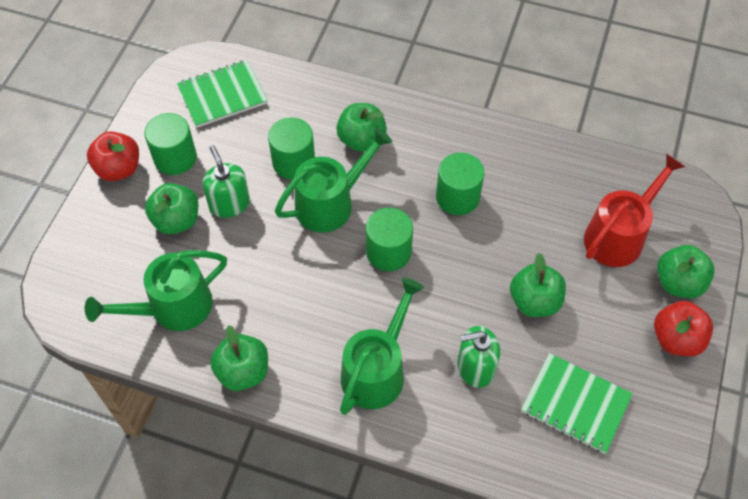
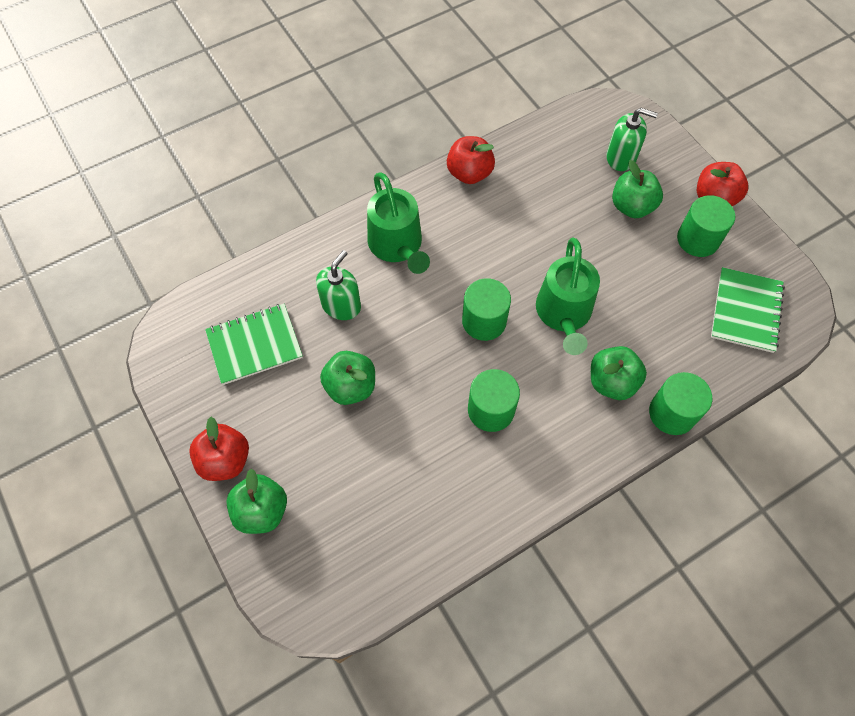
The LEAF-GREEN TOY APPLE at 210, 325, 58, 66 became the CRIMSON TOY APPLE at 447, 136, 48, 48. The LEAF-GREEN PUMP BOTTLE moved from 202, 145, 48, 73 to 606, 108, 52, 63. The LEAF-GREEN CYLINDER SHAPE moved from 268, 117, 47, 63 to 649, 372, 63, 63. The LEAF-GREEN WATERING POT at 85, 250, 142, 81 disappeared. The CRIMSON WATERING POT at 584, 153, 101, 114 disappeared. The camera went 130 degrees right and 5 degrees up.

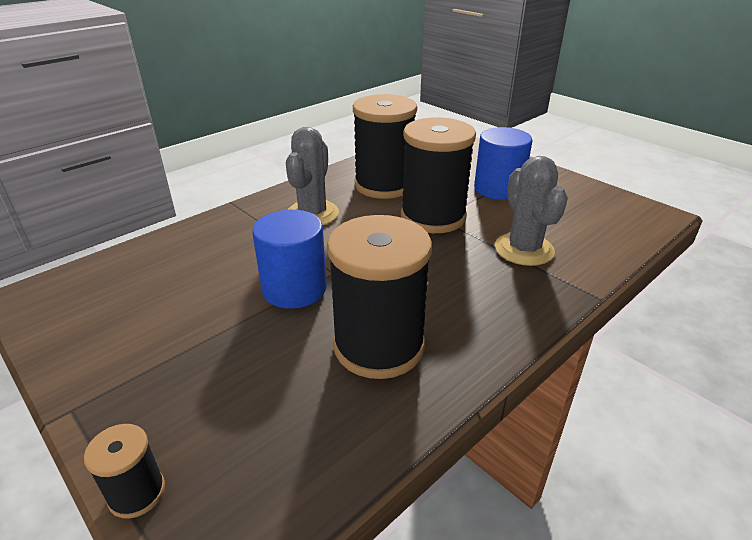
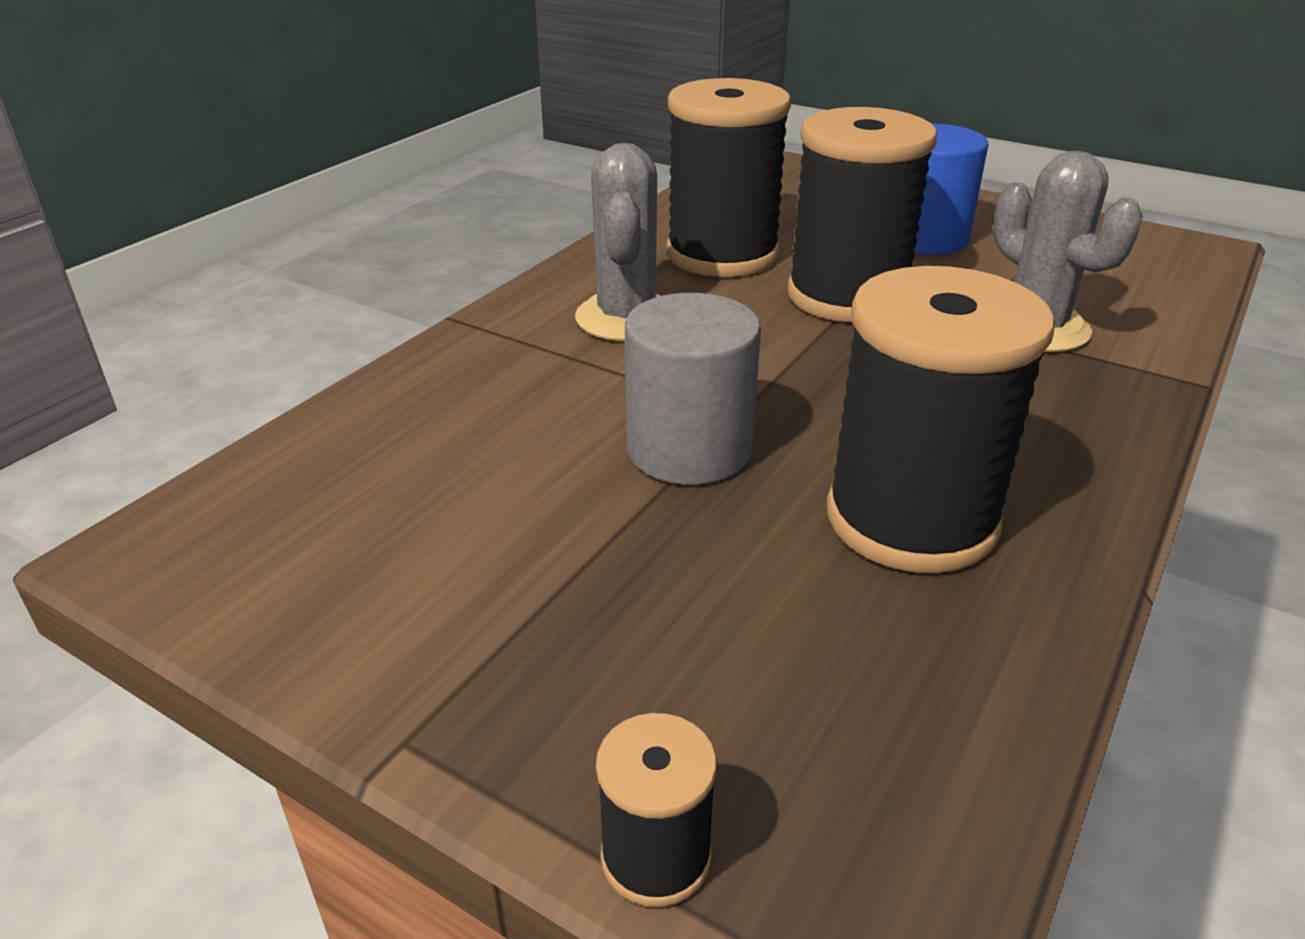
The ROYAL BLUE CYLINDER SHAPE at 252, 210, 75, 99 became the ASH-GREY CYLINDER SHAPE at 625, 293, 136, 192. The camera went 15 degrees left and 0 degrees up.

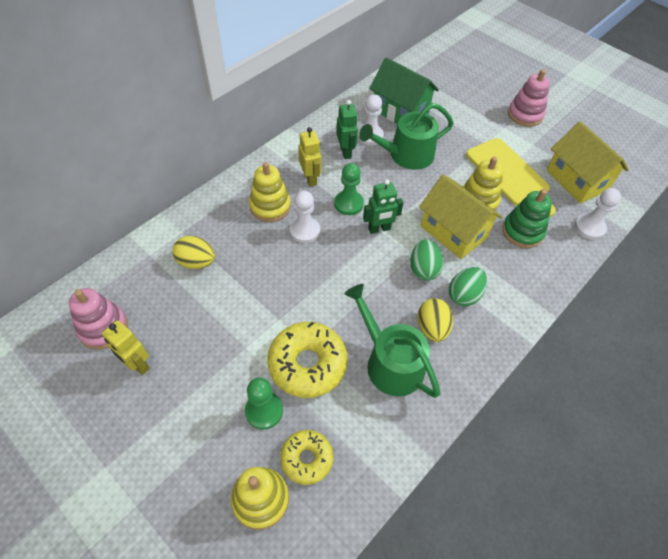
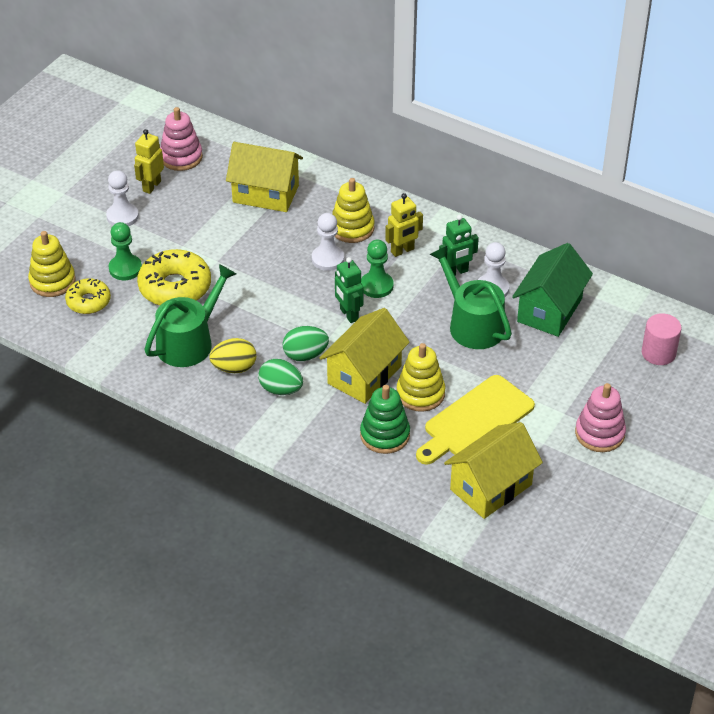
The SNOW-WHITE CHESS PAWN moved from 575, 188, 46, 52 to 106, 170, 33, 56. The YELLOW TOY EGG at 172, 236, 43, 33 was replaced by the YELLOW HOUSE at 226, 142, 77, 70. The ROSE-PINK CYLINDER SHAPE at 642, 313, 39, 52 appeared. The camera went 80 degrees right and 10 degrees down.

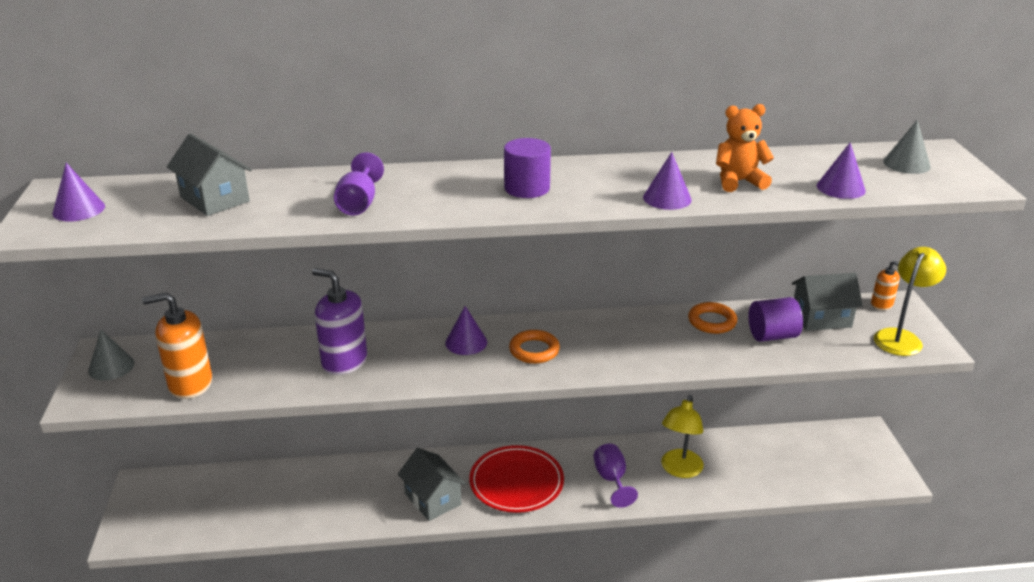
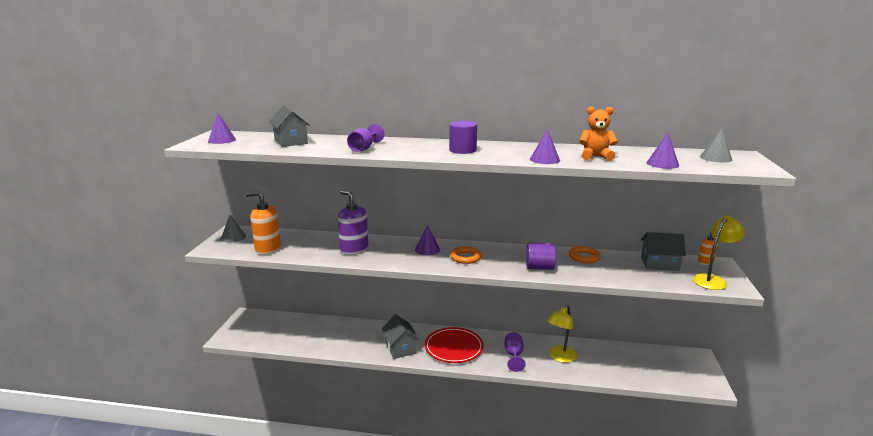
The PURPLE CYLINDER SHAPE moved from 748, 297, 55, 45 to 526, 243, 30, 27. The camera went 15 degrees right and 10 degrees down.

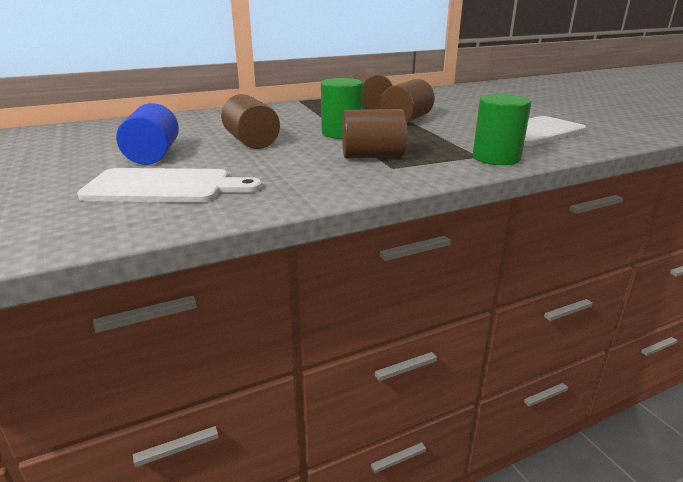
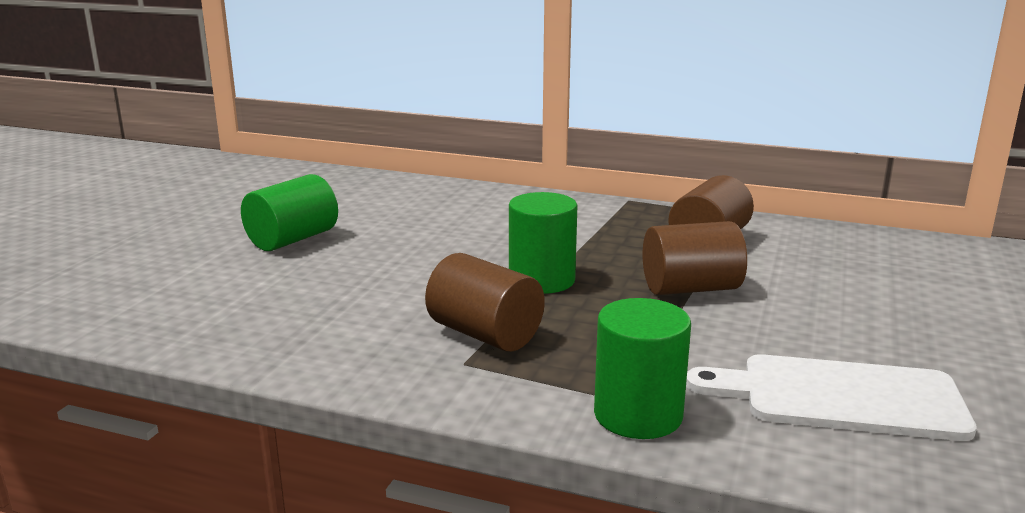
The ROYAL BLUE CYLINDER SHAPE at 116, 103, 63, 62 became the LEAF-GREEN CYLINDER SHAPE at 241, 174, 97, 77. The SNOW-WHITE CHOPPING BOARD at 77, 168, 185, 34 disappeared. The BROWN CYLINDER SHAPE at 221, 94, 59, 55 disappeared. The camera went 45 degrees right and 5 degrees down.

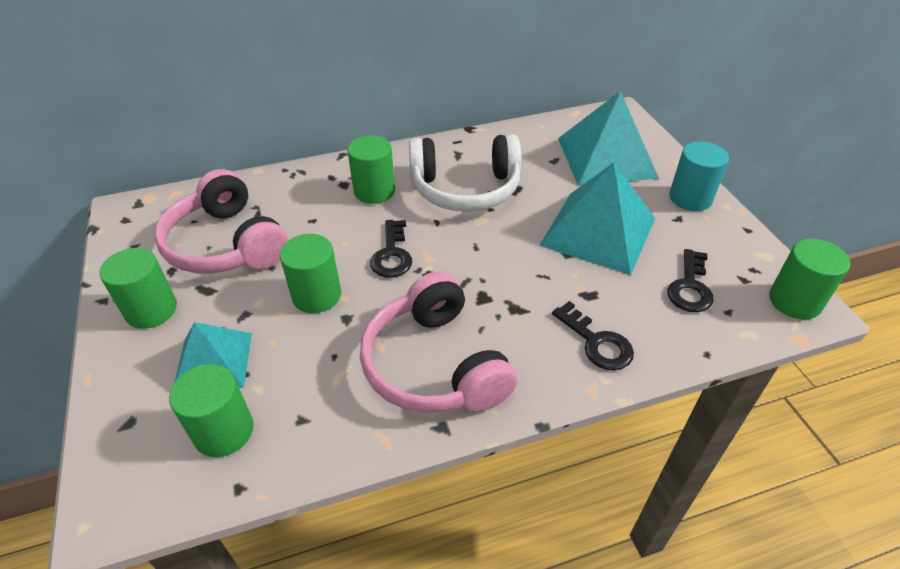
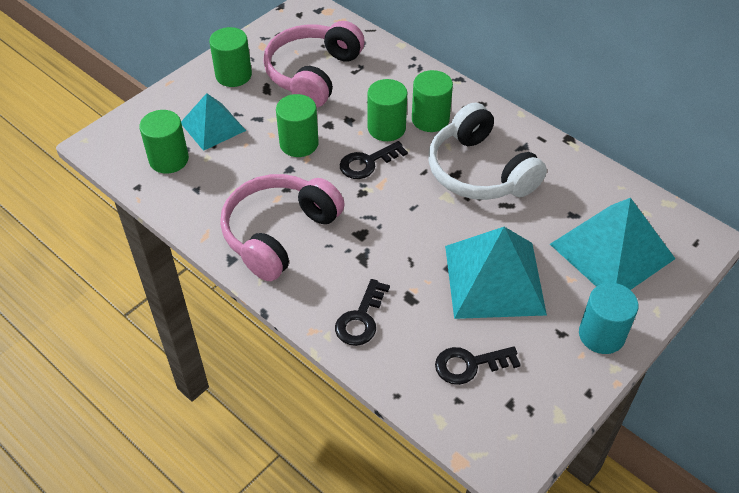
The LEAF-GREEN CYLINDER SHAPE moved from 769, 239, 81, 81 to 368, 79, 39, 62. The camera went 60 degrees right and 5 degrees up.

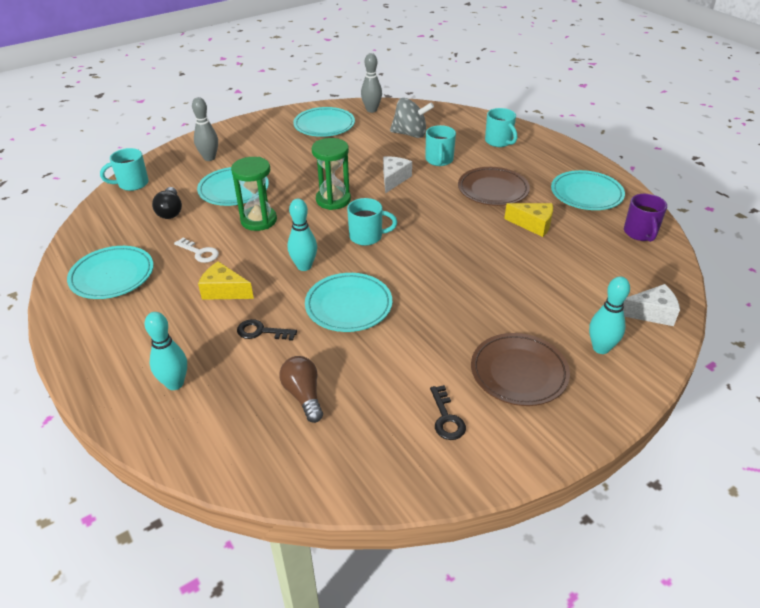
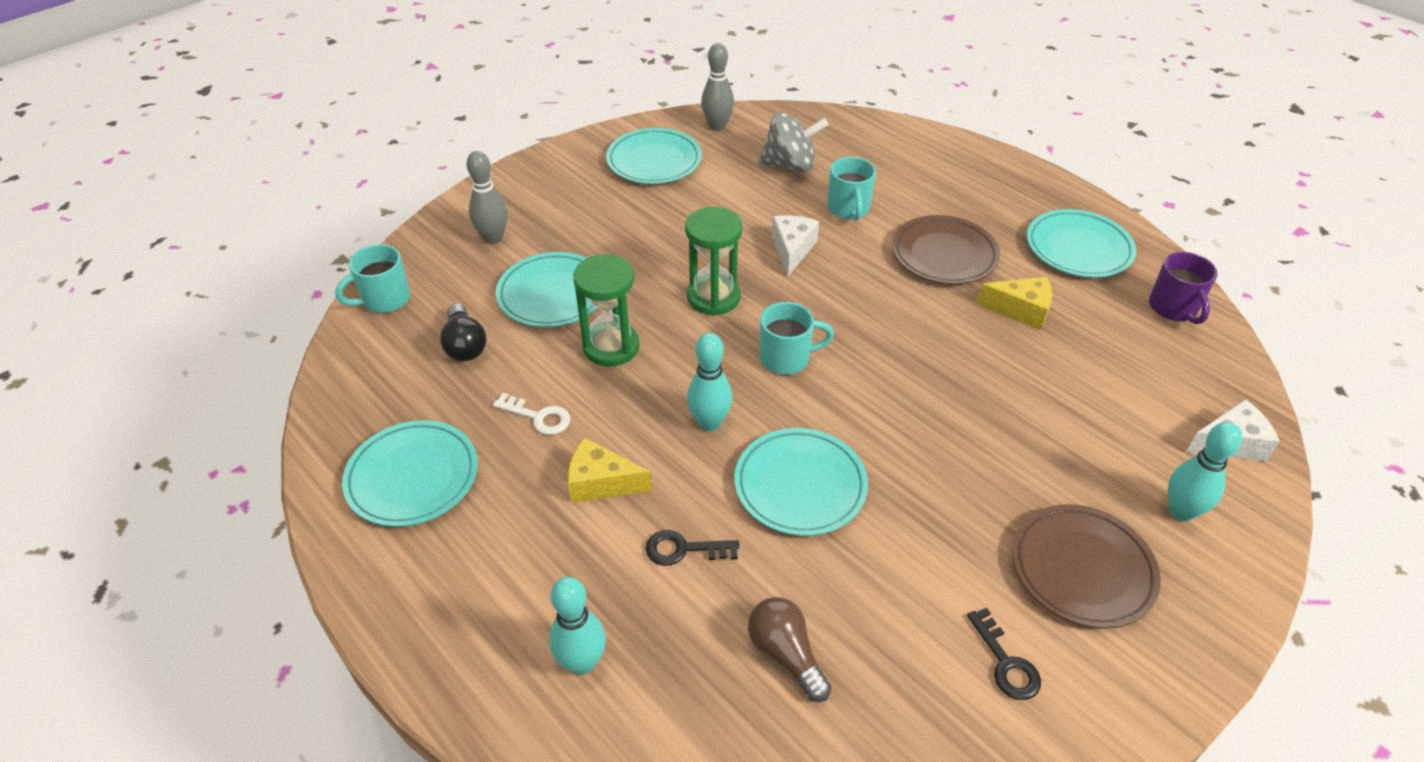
The AQUA TEA MUG at 485, 108, 32, 39 disappeared. The camera went 10 degrees left and 5 degrees up.

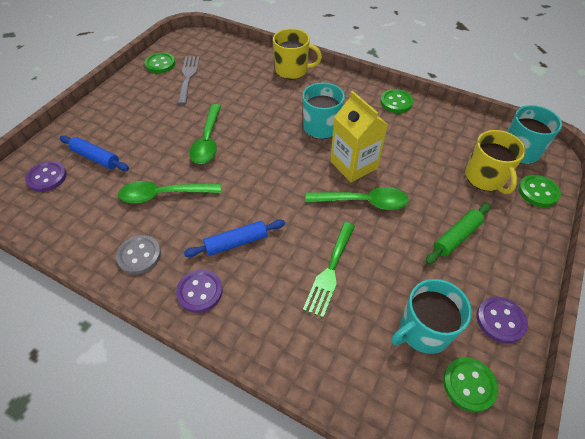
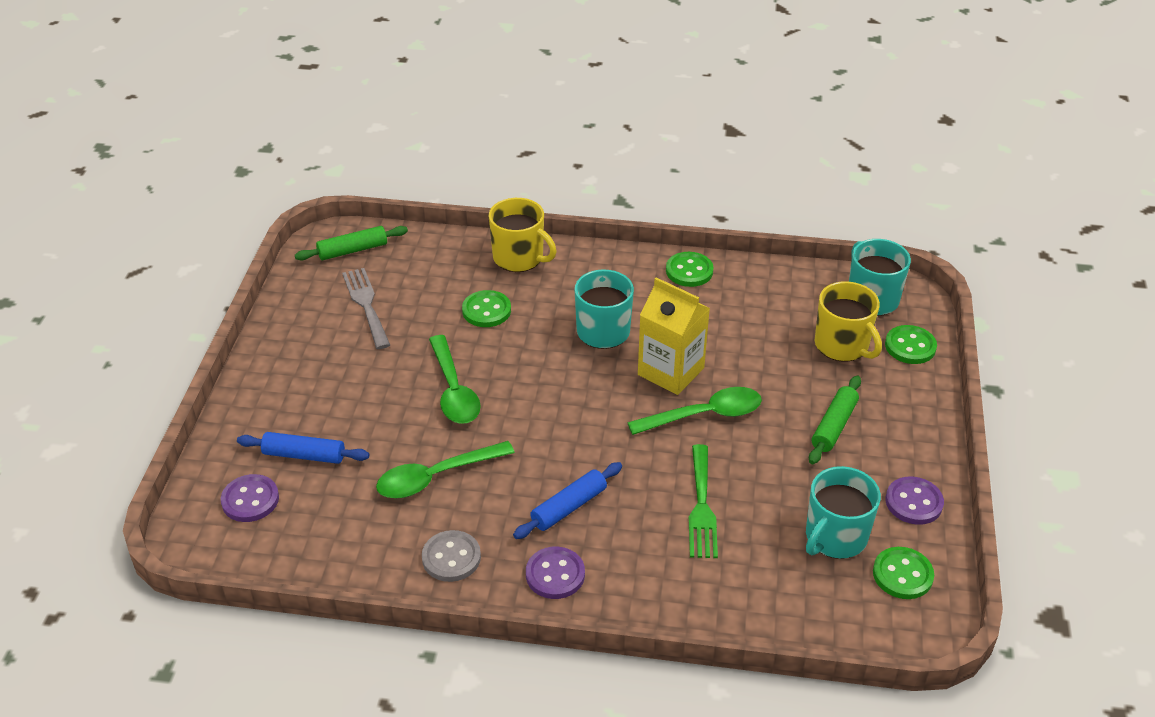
The LEAF-GREEN ROLLING PIN at 295, 226, 113, 35 appeared. The LEAF-GREEN BUTTON moved from 145, 52, 30, 21 to 462, 290, 49, 37. The YELLOW TEA MUG at 273, 29, 49, 51 turned 45 degrees clockwise. The camera went 20 degrees left and 10 degrees down.

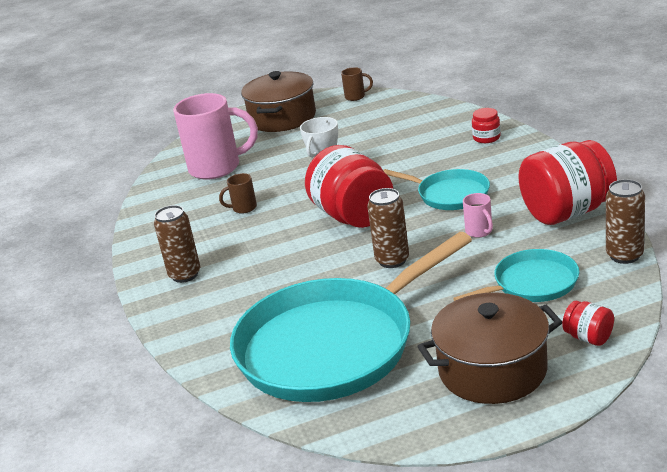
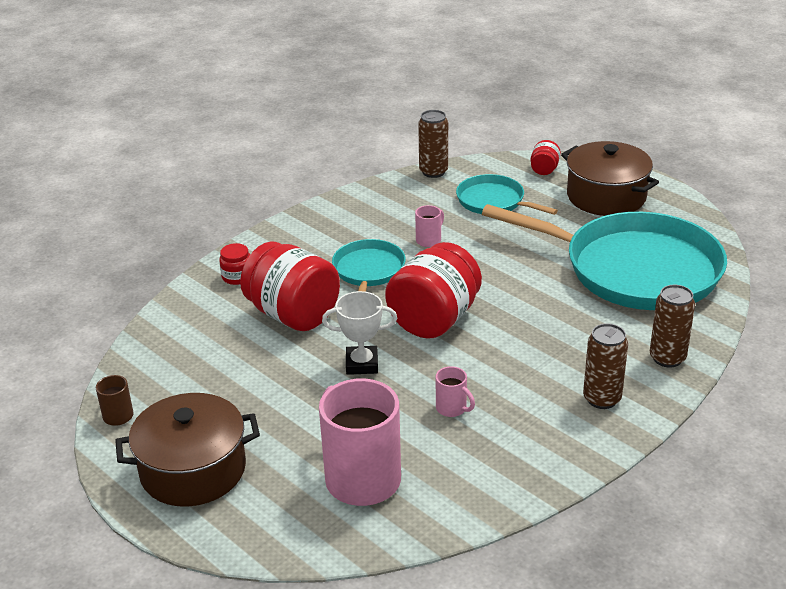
The CRIMSON PRESERVE JAR moved from 518, 140, 99, 85 to 240, 241, 100, 90. The BROWN TEA MUG at 219, 173, 38, 41 became the ROSE-PINK TEA MUG at 435, 366, 40, 51. The BROWN TIN moved from 367, 188, 42, 80 to 650, 285, 45, 83. The camera went 120 degrees left and 5 degrees up.

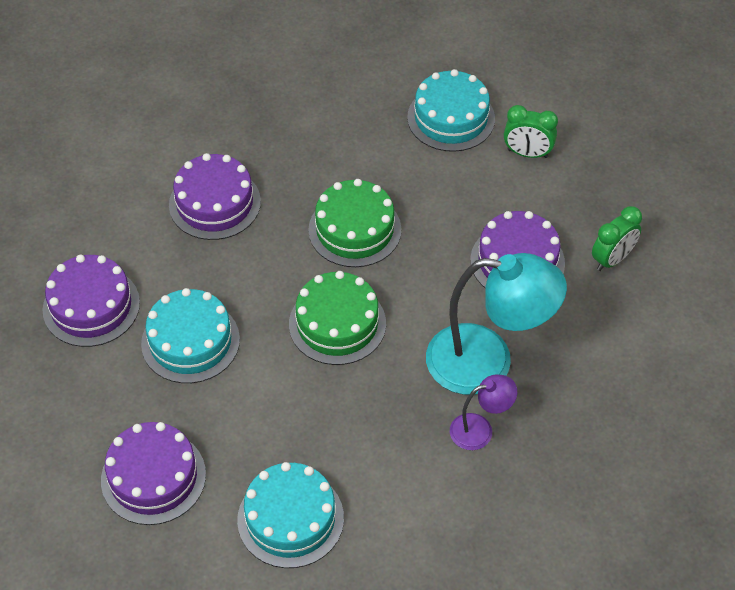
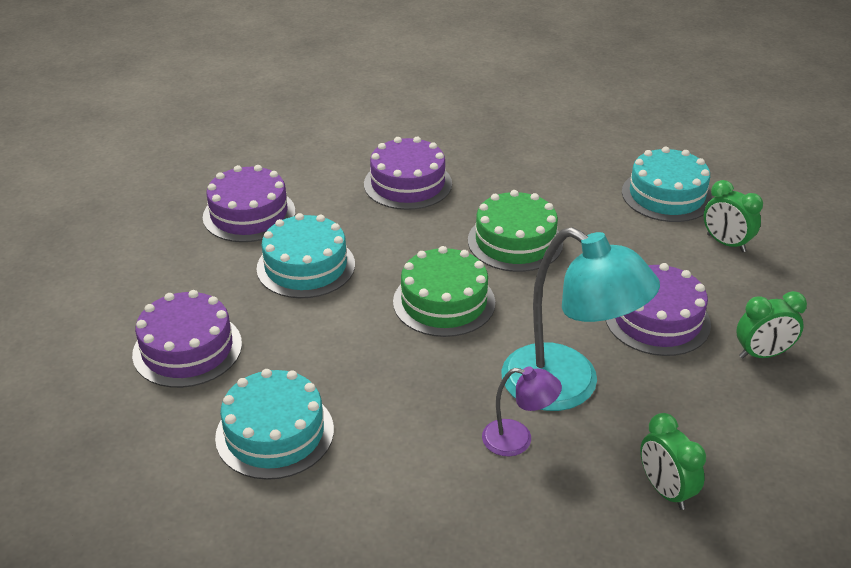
The LEAF-GREEN BEDSIDE CLOCK at 640, 413, 66, 97 appeared. The camera went 30 degrees right and 15 degrees down.

